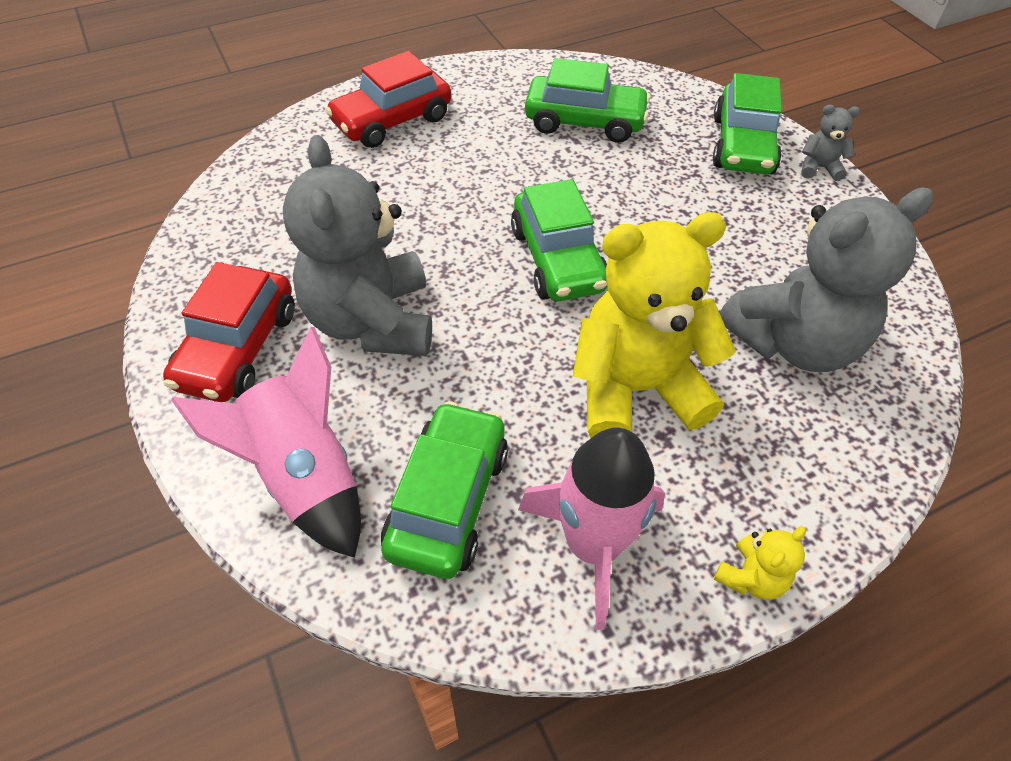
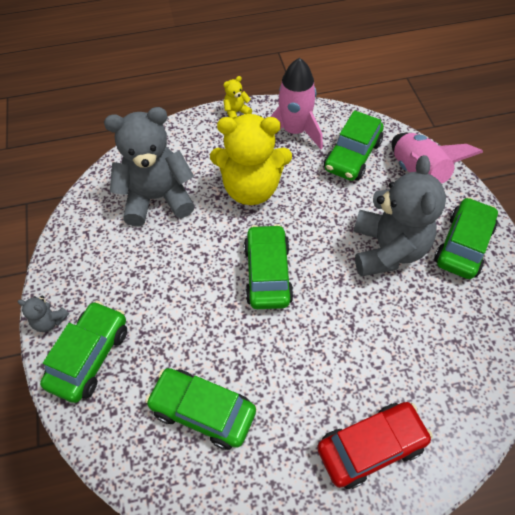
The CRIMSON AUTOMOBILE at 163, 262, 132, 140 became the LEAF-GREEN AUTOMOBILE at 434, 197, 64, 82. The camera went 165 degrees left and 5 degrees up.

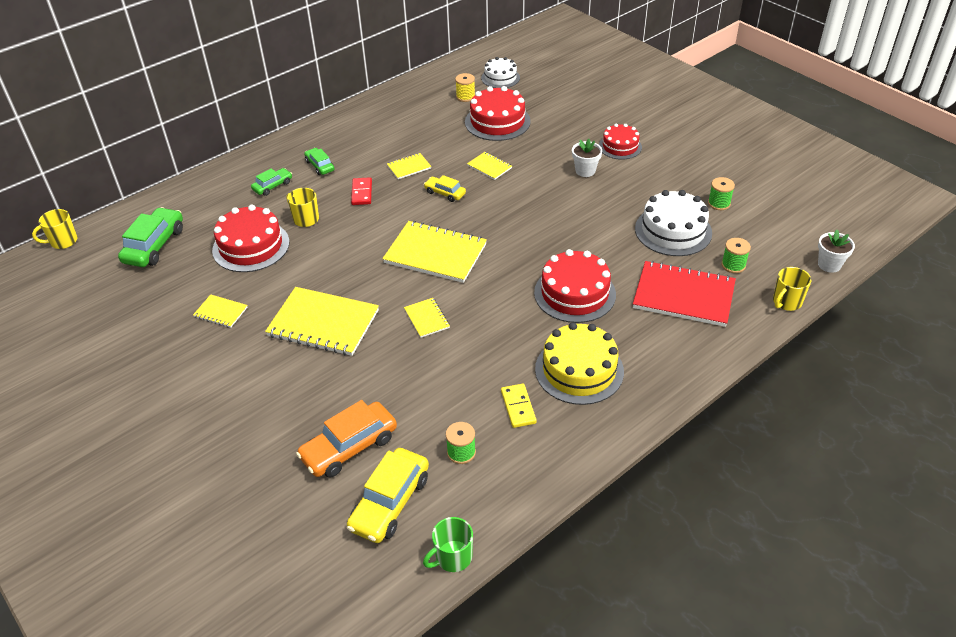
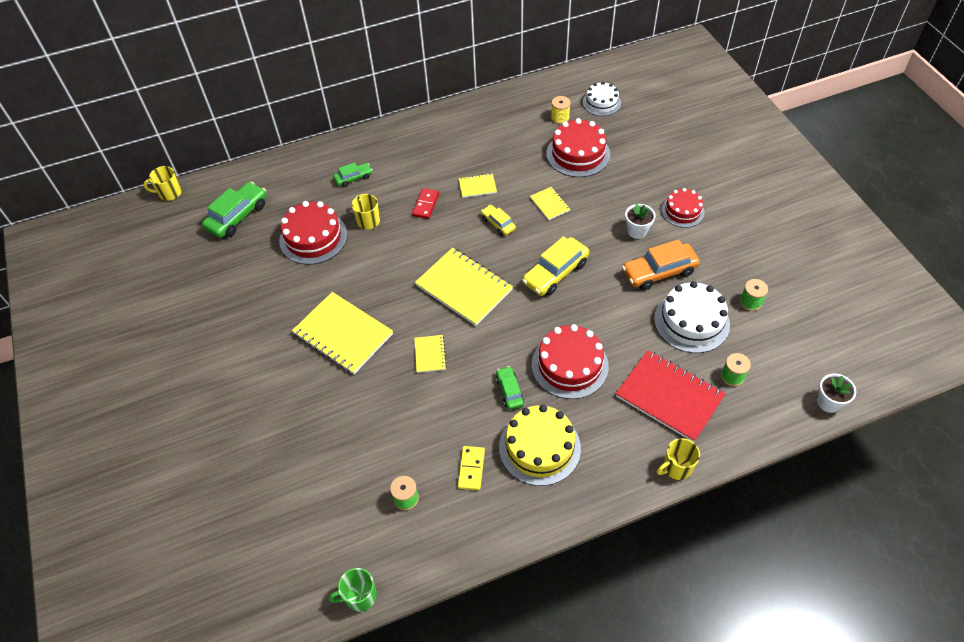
The LEAF-GREEN AUTOMOBILE moved from 304, 148, 30, 27 to 496, 366, 28, 44. The YELLOW AUTOMOBILE moved from 347, 448, 82, 95 to 522, 236, 67, 60. The ORANGE-COLOURED AUTOMOBILE moved from 296, 400, 101, 78 to 622, 239, 78, 51. The YELLOW TEA MUG moved from 773, 267, 38, 44 to 657, 438, 43, 42. The YELLOW NOTEBOOK at 193, 294, 55, 34 disappeared. The camera went 20 degrees right and 10 degrees up.

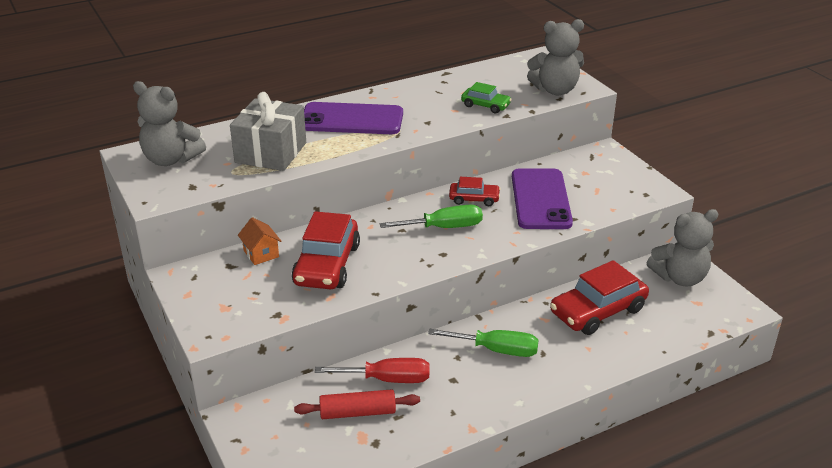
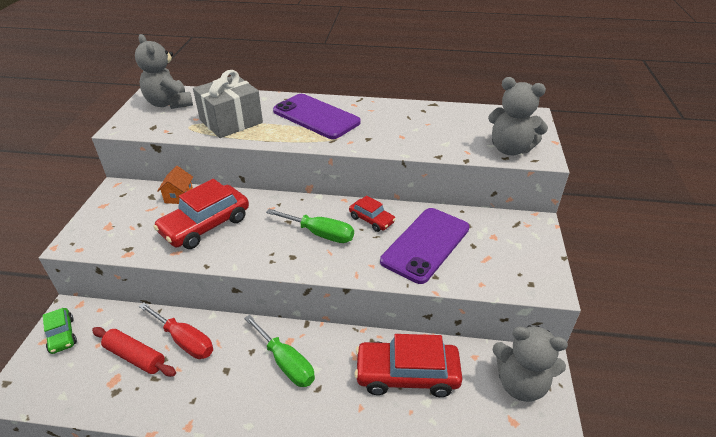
The LEAF-GREEN AUTOMOBILE moved from 461, 82, 51, 31 to 43, 308, 34, 46. The camera went 35 degrees right and 5 degrees up.

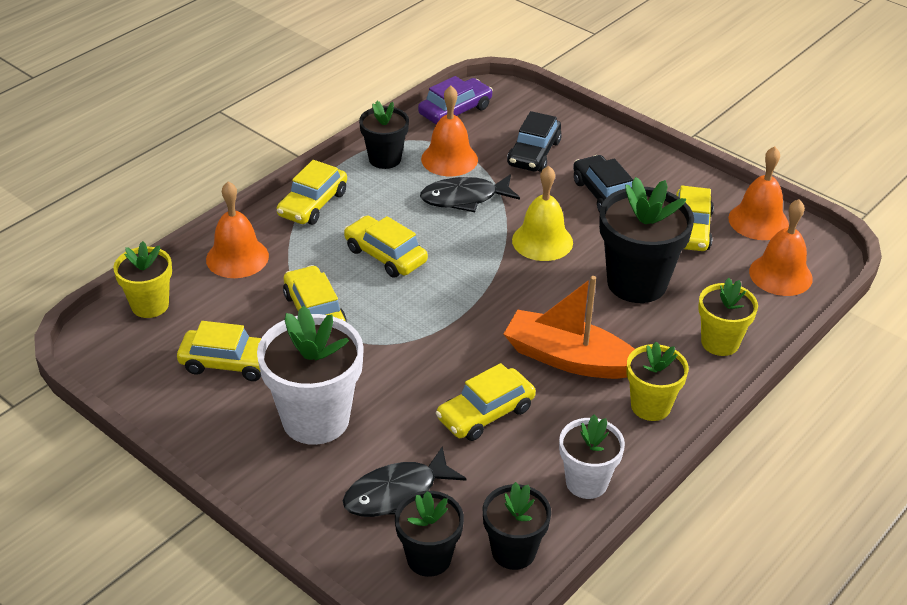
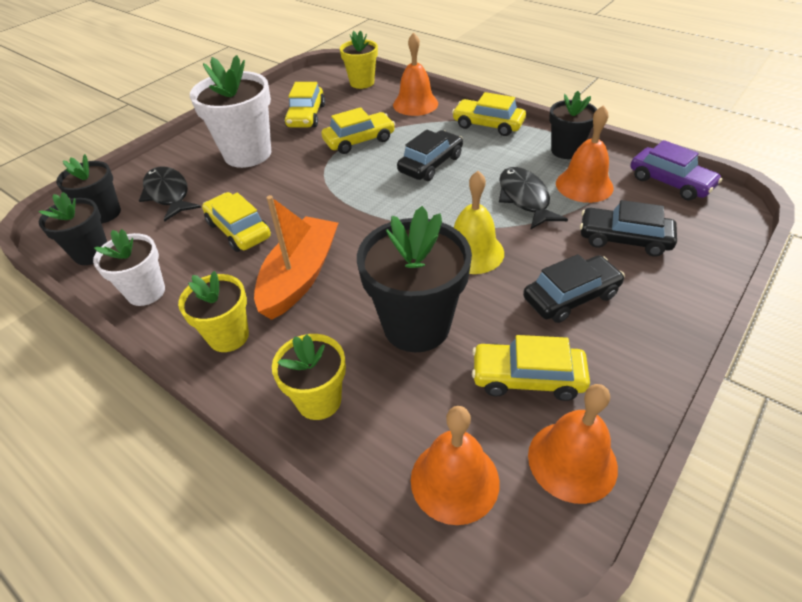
The YELLOW AUTOMOBILE at 344, 215, 84, 63 became the EBONY AUTOMOBILE at 397, 130, 66, 51. The camera went 90 degrees right and 5 degrees up.

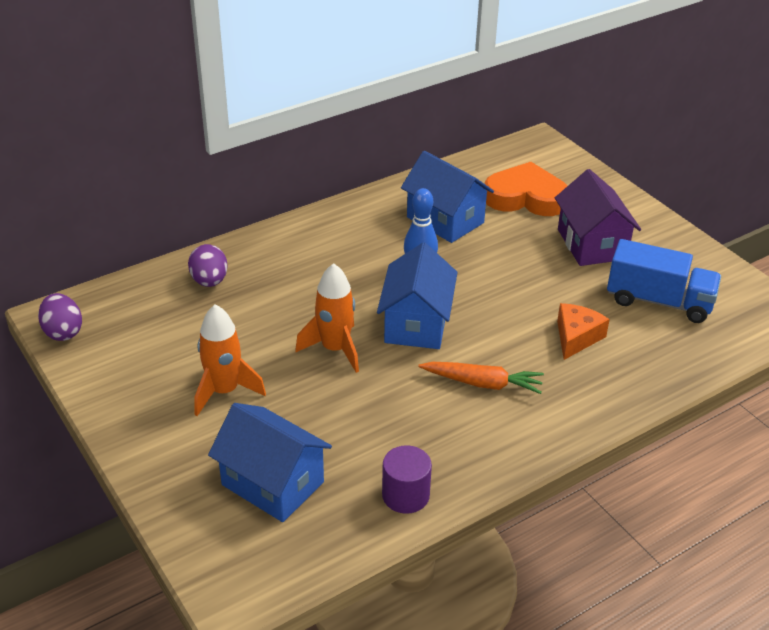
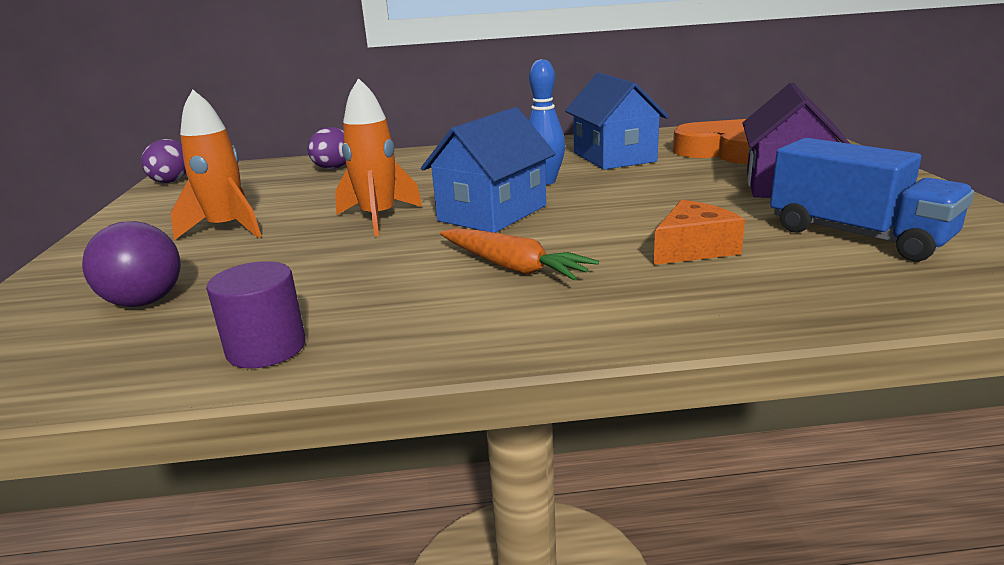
The ROYAL BLUE HOUSE at 208, 403, 124, 119 was replaced by the PURPLE SPHERE at 82, 221, 99, 86. The camera went 30 degrees right and 15 degrees down.

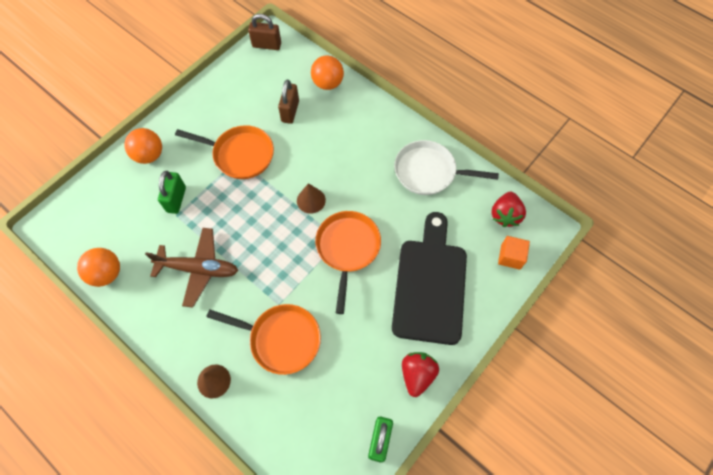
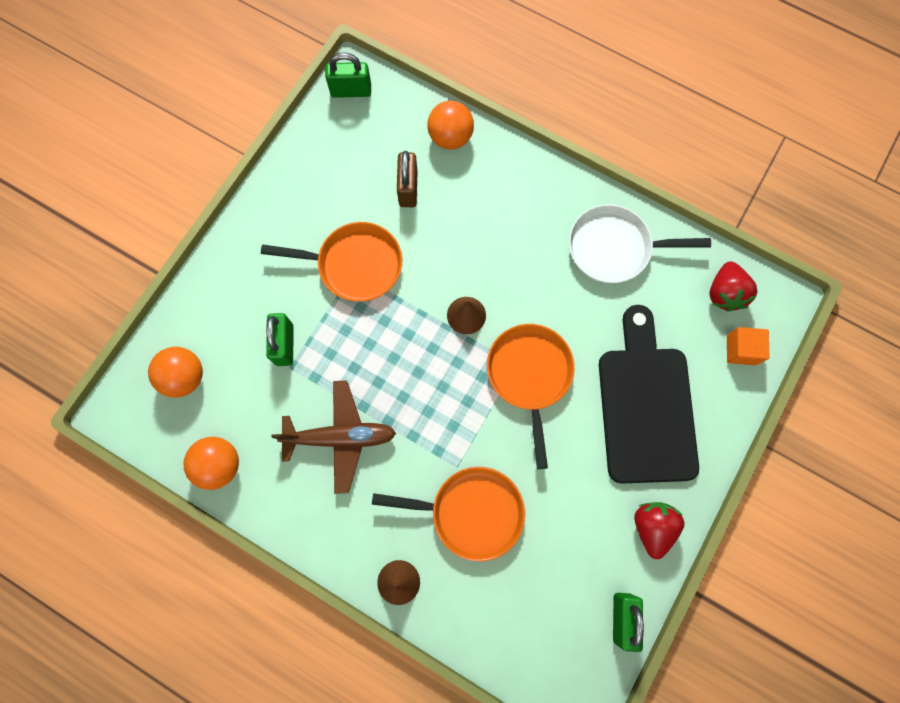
The ORANGE-COLOURED SPHERE moved from 124, 128, 38, 36 to 148, 347, 55, 51. The BROWN PADLOCK at 248, 14, 33, 36 became the LEAF-GREEN PADLOCK at 325, 52, 46, 46. The camera went 10 degrees left and 10 degrees up.

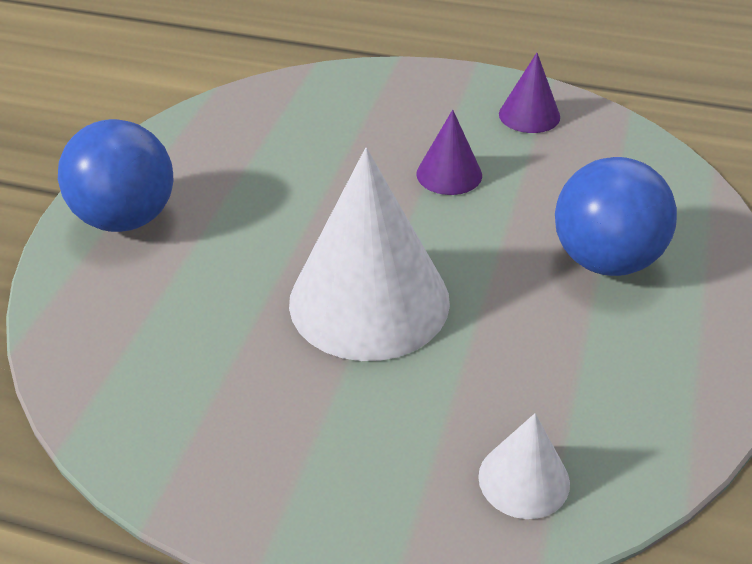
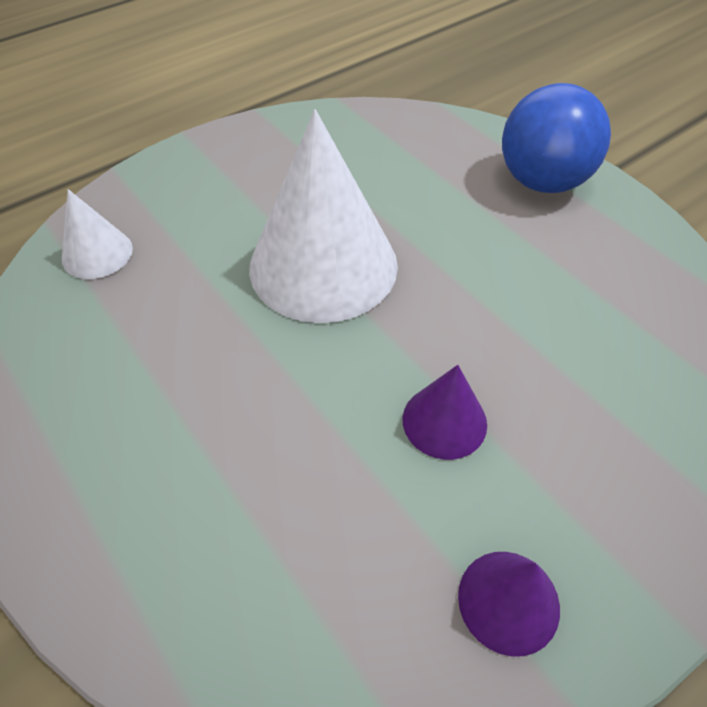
The ROYAL BLUE SPHERE at 555, 157, 122, 119 disappeared. The camera went 125 degrees right and 10 degrees up.

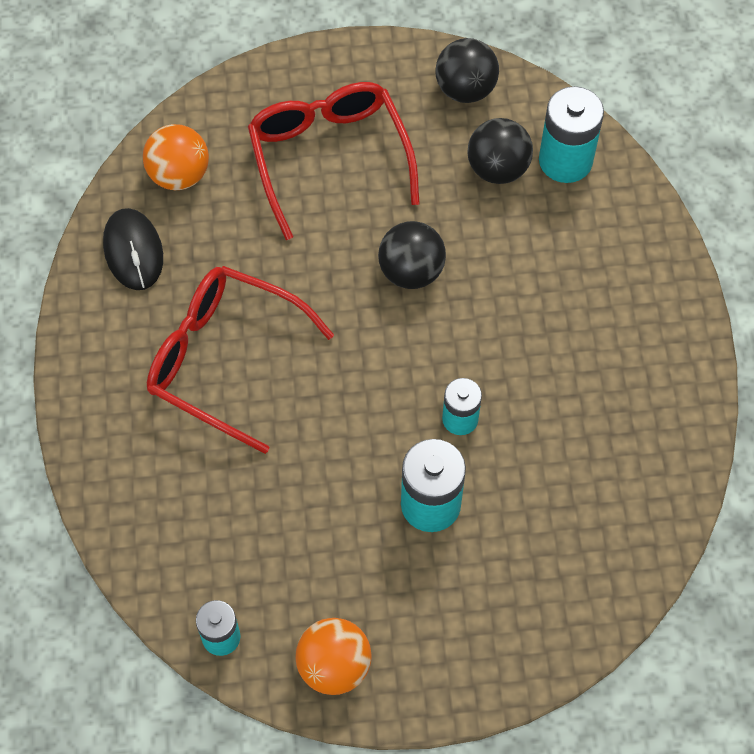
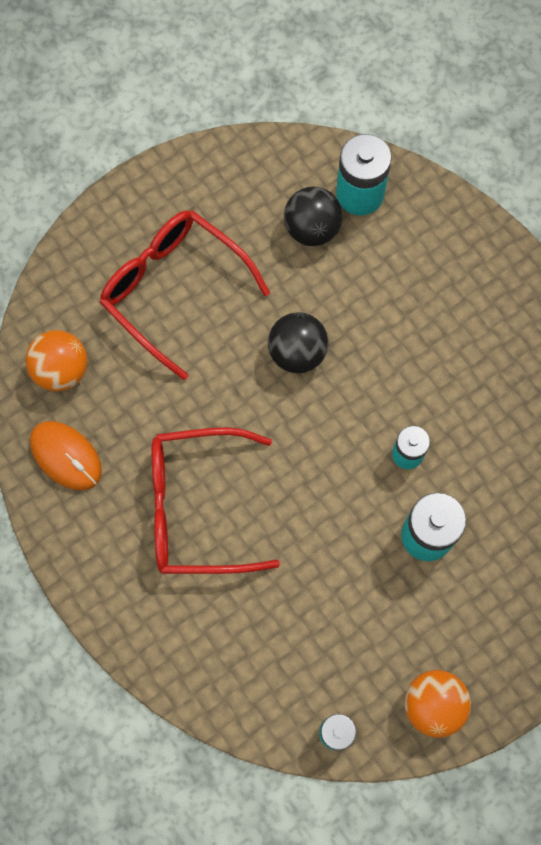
The EBONY COMPUTER MOUSE at 103, 208, 60, 82 became the ORANGE-COLOURED COMPUTER MOUSE at 30, 421, 72, 69. The EBONY SPHERE at 435, 38, 64, 65 disappeared. The camera went 30 degrees left and 10 degrees up.

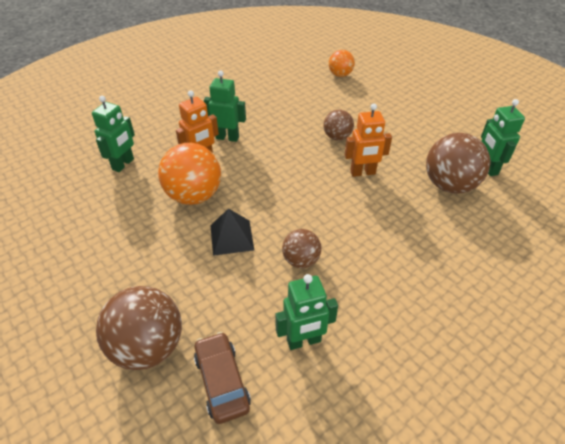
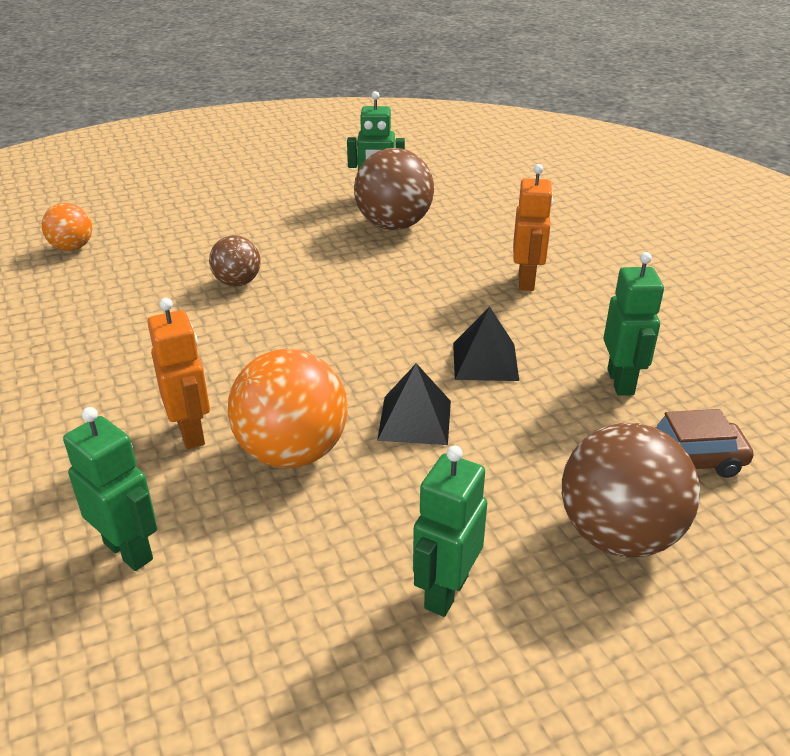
The LEAF-GREEN ROBOT FIGURE moved from 204, 70, 42, 72 to 413, 446, 74, 171. The BROWN SPHERE at 282, 229, 39, 39 was replaced by the EBONY PYRAMID at 453, 307, 66, 74. The ORANGE-COLOURED ROBOT FIGURE moved from 345, 104, 47, 73 to 513, 164, 40, 127. The camera went 75 degrees left and 10 degrees down.

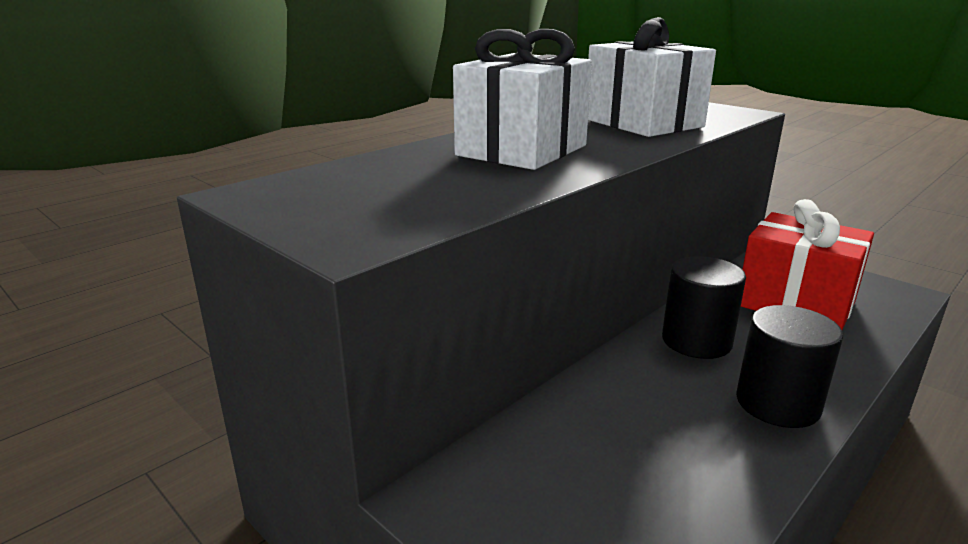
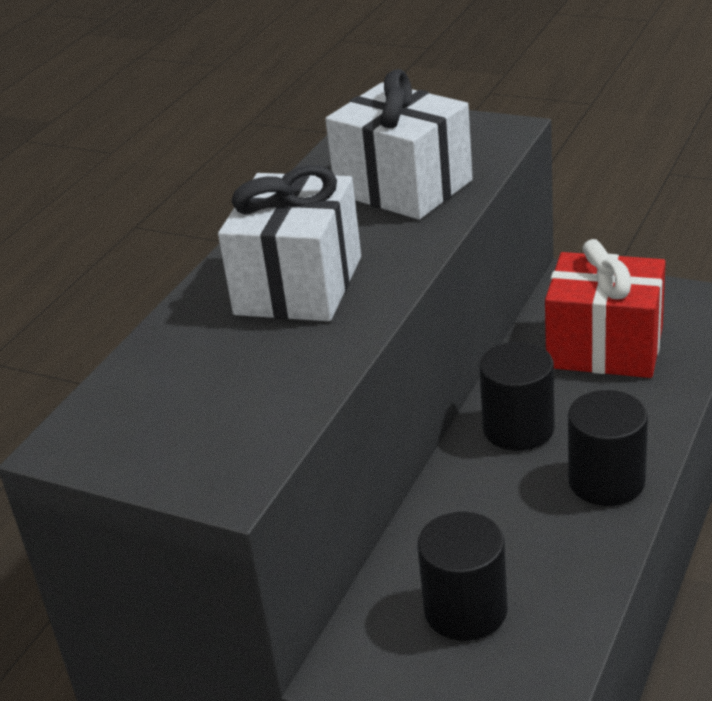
The EBONY CYLINDER SHAPE at 417, 512, 91, 129 appeared. The camera went 15 degrees left and 10 degrees up.

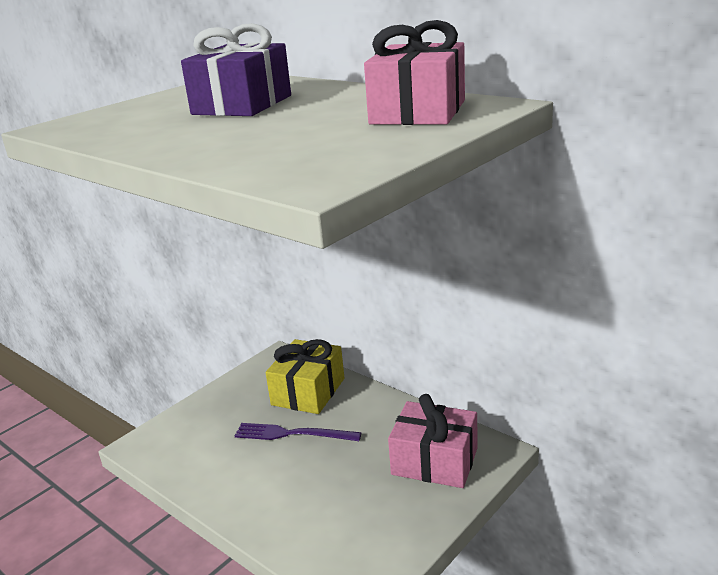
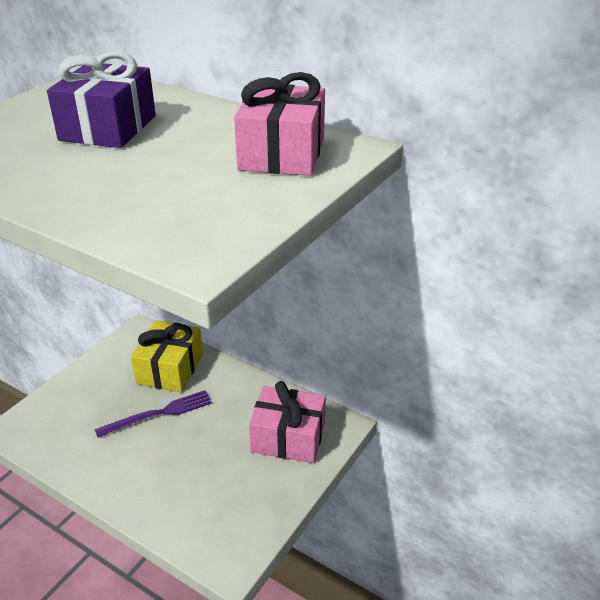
The PURPLE DINNER FORK at 235, 423, 126, 18 turned 150 degrees clockwise. The camera went 10 degrees left and 10 degrees up.

